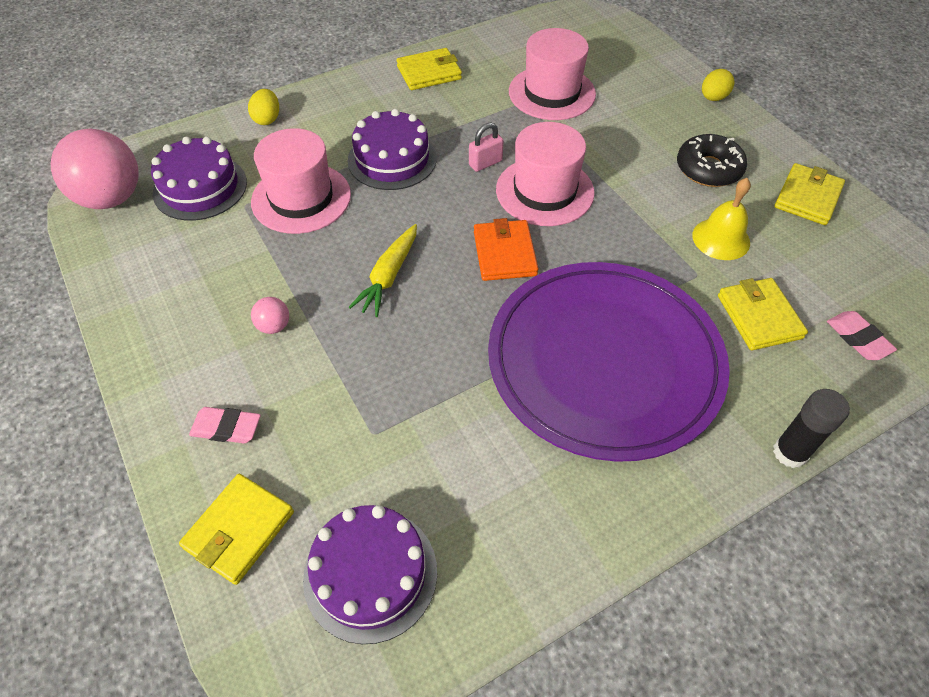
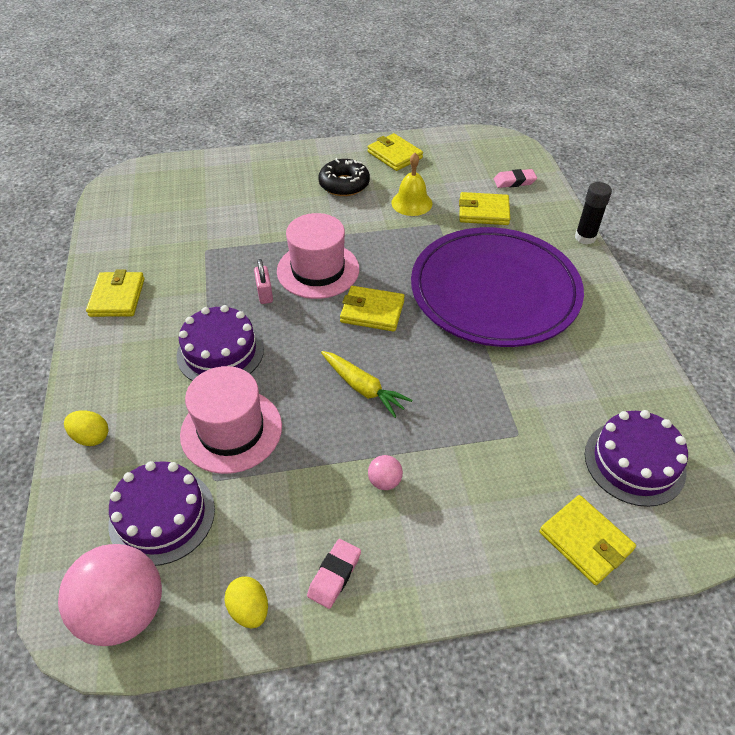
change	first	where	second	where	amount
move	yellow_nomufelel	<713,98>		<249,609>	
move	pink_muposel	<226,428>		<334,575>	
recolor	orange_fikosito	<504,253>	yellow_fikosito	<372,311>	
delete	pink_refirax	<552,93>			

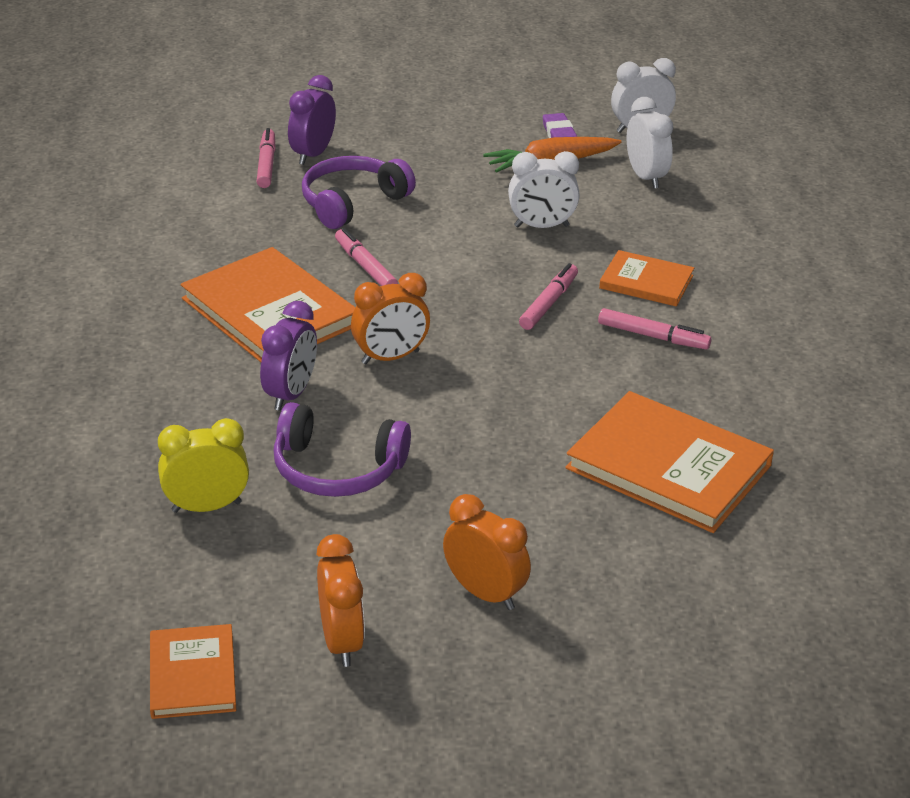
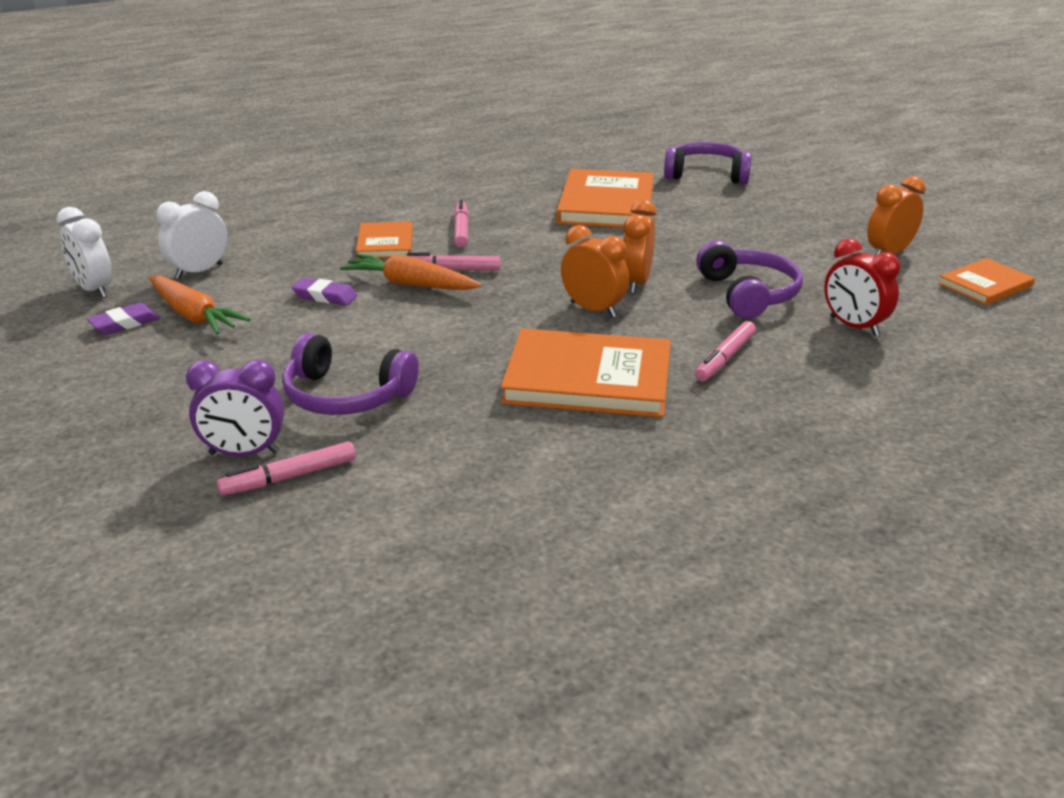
change	first	where	second	where	amount
replace	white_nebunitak	<541,226>	purple_muposel	<325,296>	
insert			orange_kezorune	<410,284>	
rotate	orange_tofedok	<270,312>		<588,379>	75 degrees clockwise
move	orange_nebunitak	<485,593>		<636,283>	
insert			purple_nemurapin	<707,175>	
move	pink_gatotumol	<365,267>		<725,358>	
recolor	yellow_nebunitak	<206,507>	red_nebunitak	<854,326>	
delete	purple_nebunitak	<290,394>			

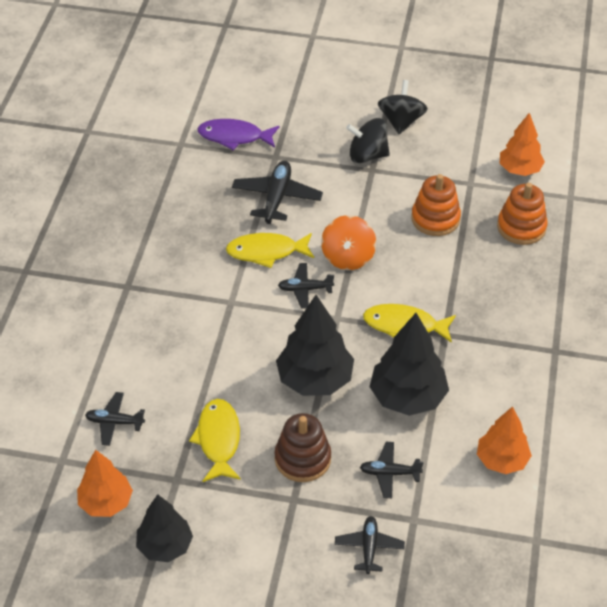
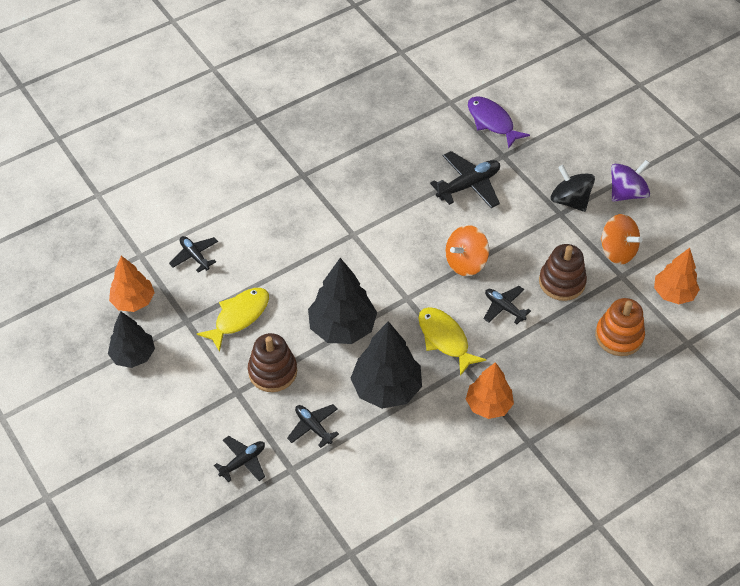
change	first	where	second	where	amount
move	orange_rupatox	<502,460>		<488,405>	
move	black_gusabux	<305,289>		<504,308>	
recolor	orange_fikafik	<435,219>	brown_fikafik	<562,282>	
insert			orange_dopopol	<617,251>	
recolor	black_dopopol	<401,121>	purple_dopopol	<627,193>	
delete	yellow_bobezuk	<266,252>			

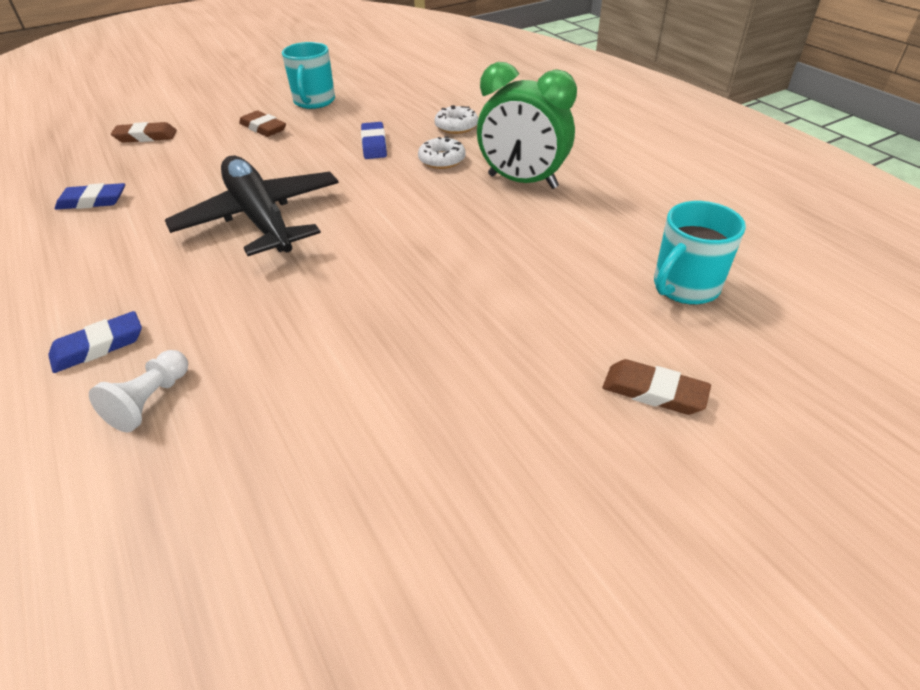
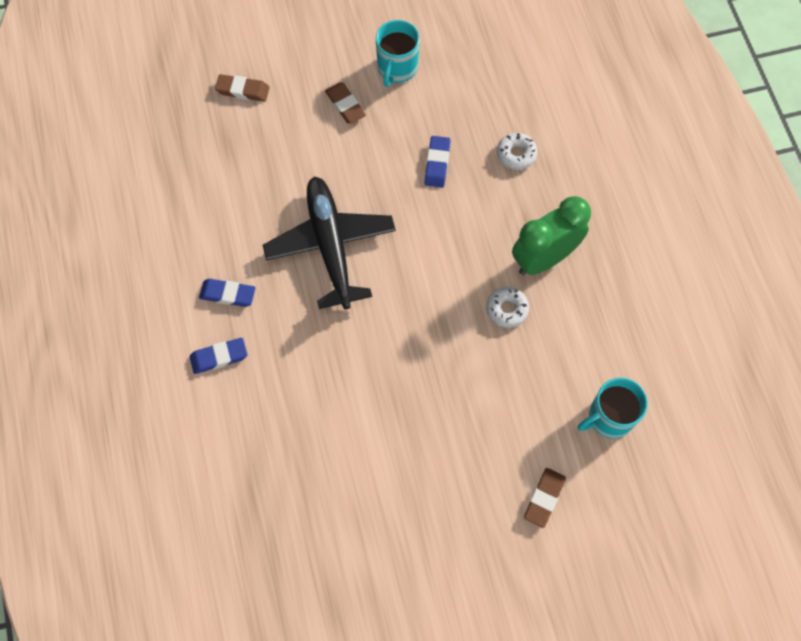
change	first	where	second	where	amount
move	blue_muposel	<92,201>		<227,294>	
move	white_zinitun	<442,160>		<507,309>	
rotate	green_nebunitak	<522,181>		<544,258>	105 degrees clockwise
rotate	brown_muposel	<654,392>		<544,498>	75 degrees clockwise
delete	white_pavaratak	<151,401>			

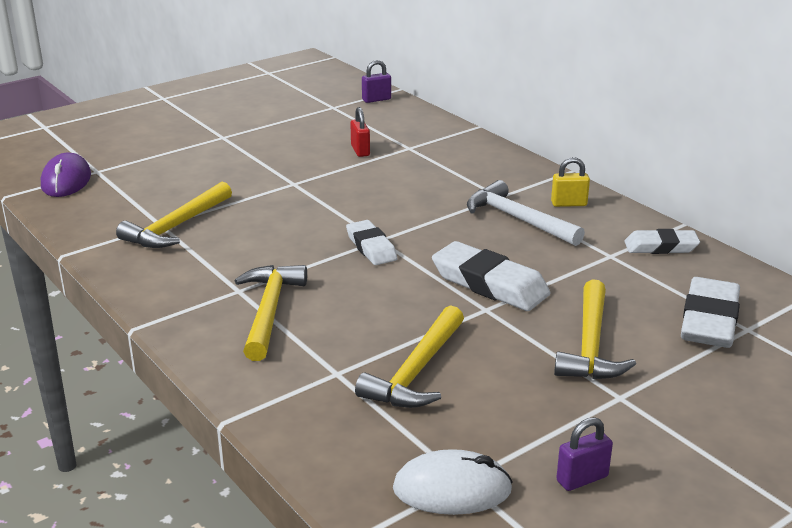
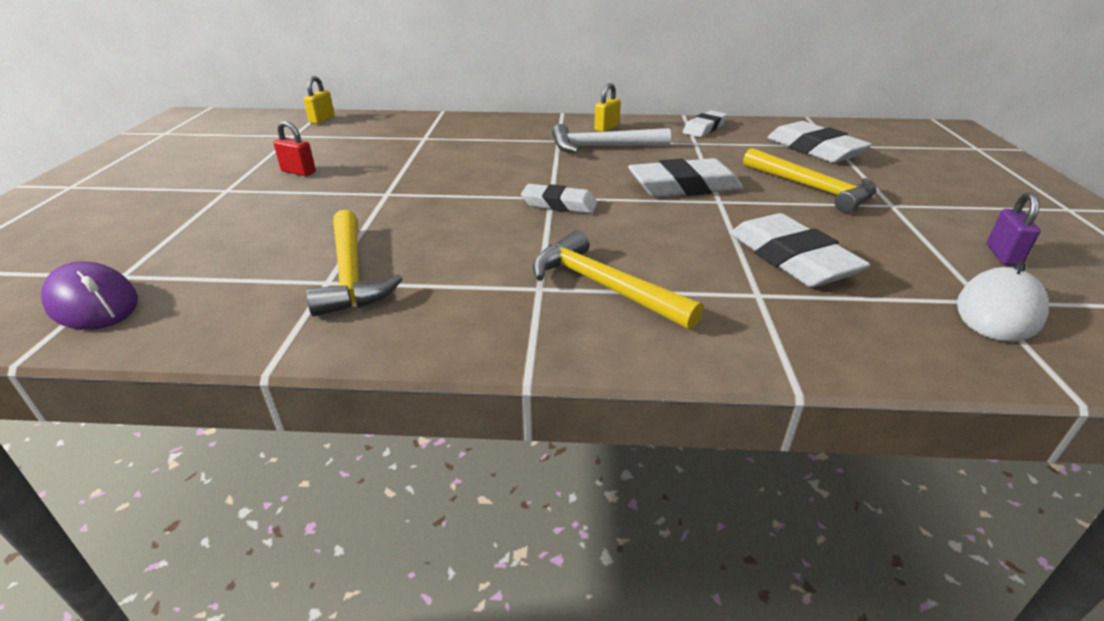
change	first	where	second	where	amount
move	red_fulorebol	<360,151>		<298,172>	
recolor	purple_fulorebol	<376,99>	yellow_fulorebol	<322,120>	
replace	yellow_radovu	<416,371>	white_muposel	<791,259>	

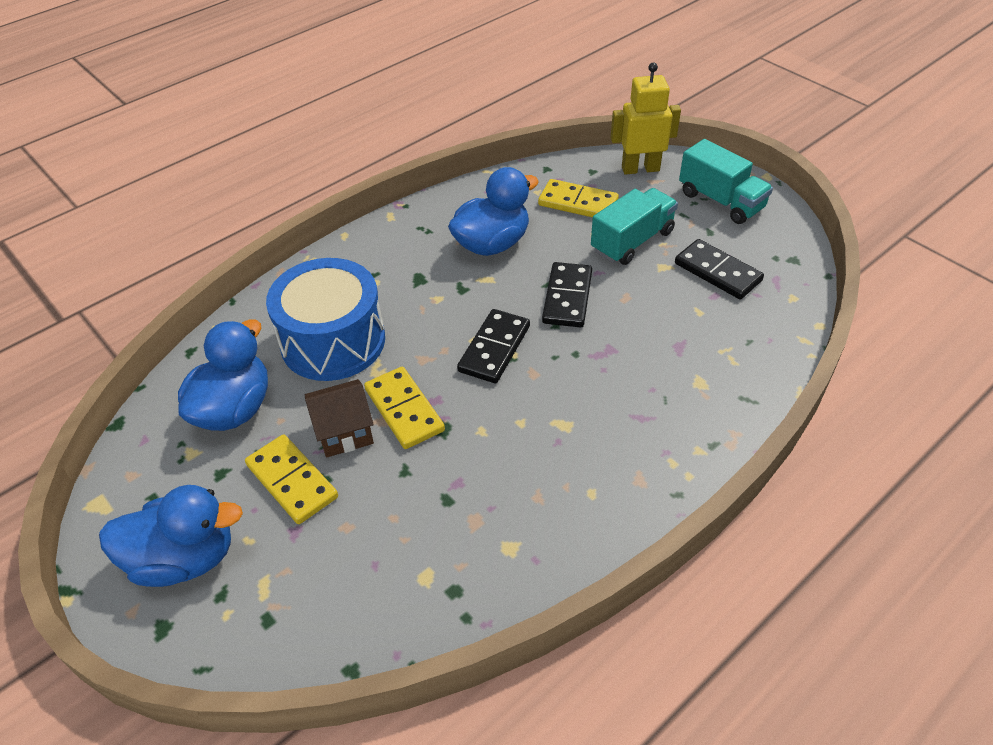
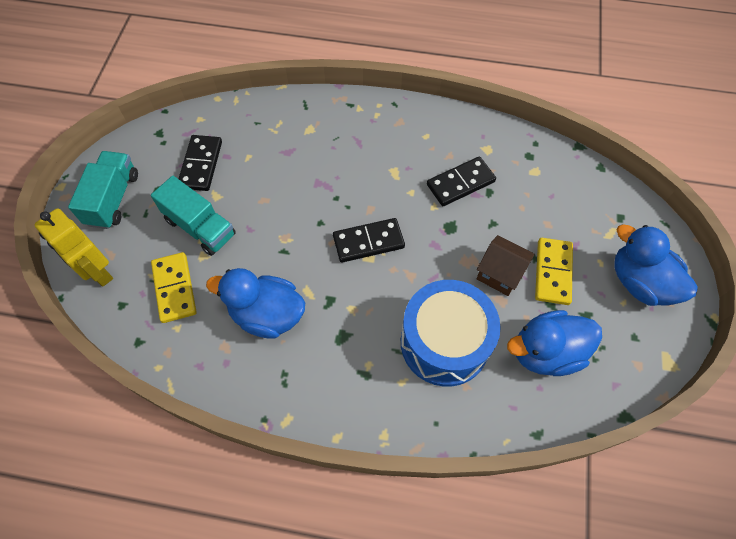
change	first	where	second	where	amount
rotate	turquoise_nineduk	<632,241>		<200,227>	150 degrees counterclockwise
move	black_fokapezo	<567,297>		<460,183>	
delete	yellow_fokapezo	<404,410>			

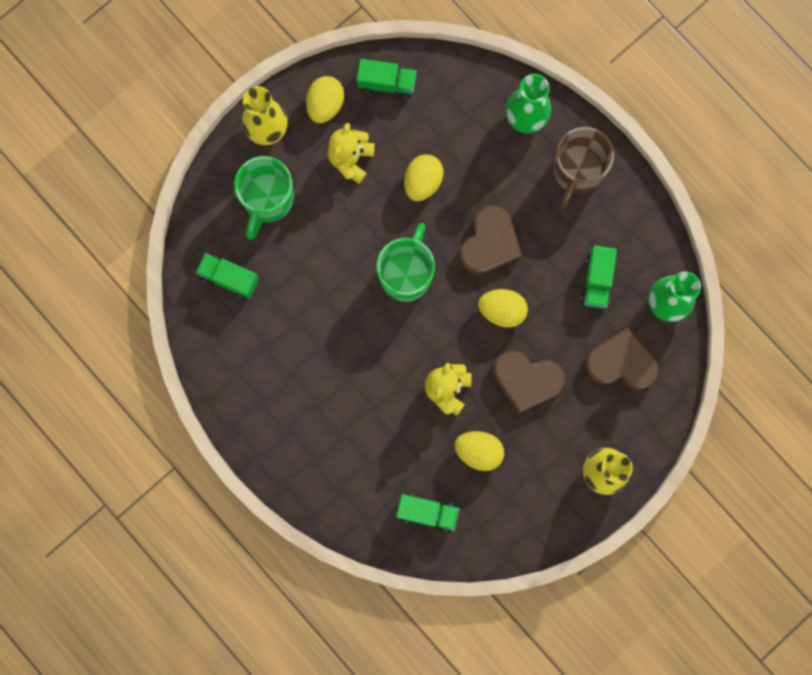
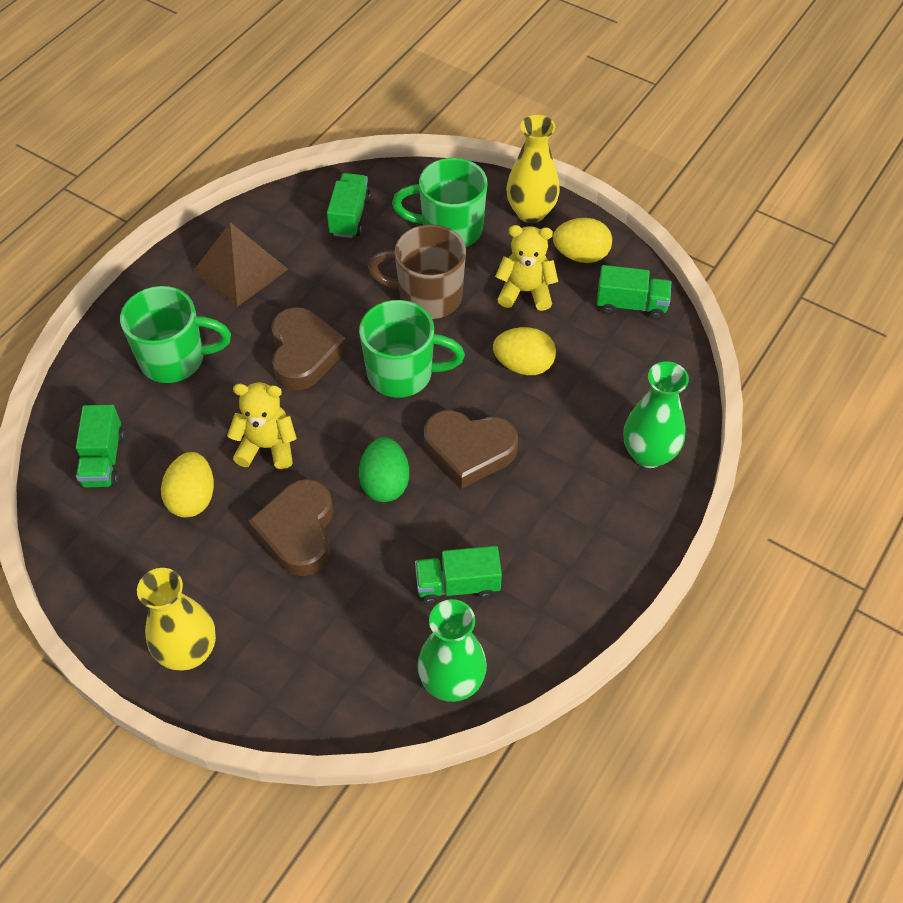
change	first	where	second	where	amount
insert			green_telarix	<175,359>	
insert			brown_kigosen	<240,270>	
move	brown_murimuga	<621,363>		<304,353>	
recolor	yellow_nomufelel	<502,310>	green_nomufelel	<385,483>	
move	brown_telarix	<577,172>		<428,297>	
rotate	green_nineduk	<387,83>		<631,305>	75 degrees counterclockwise

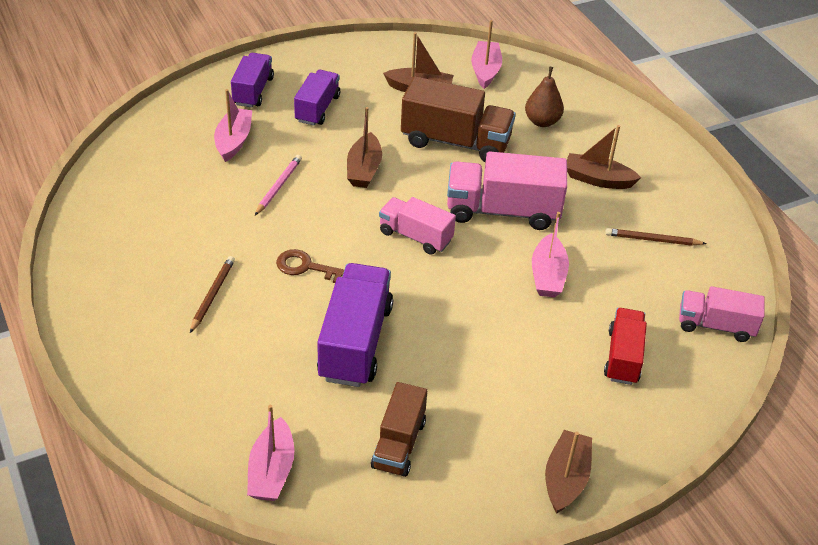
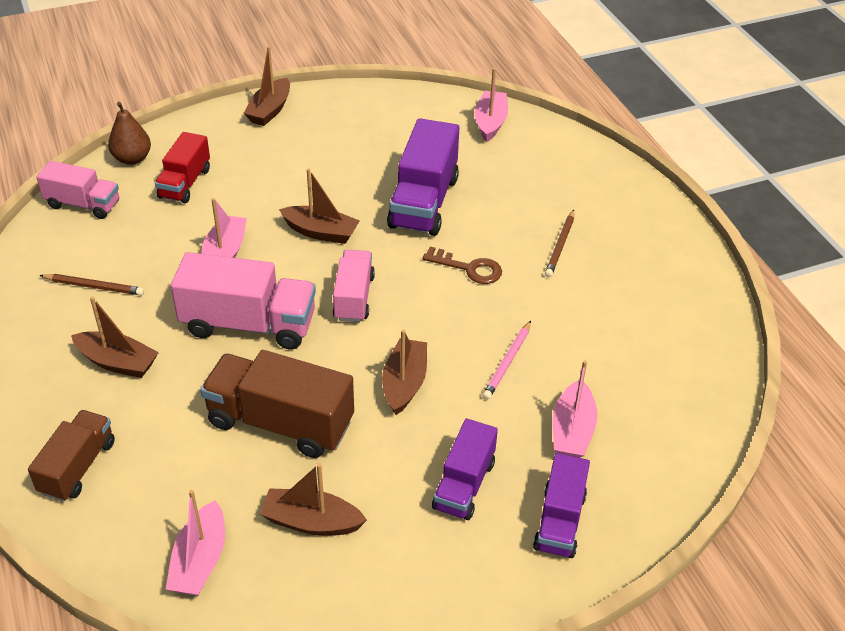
change	first	where	second	where	amount
move	brown_nineduk	<399,444>		<78,467>	
move	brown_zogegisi	<542,121>		<132,159>	
insert			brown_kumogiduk	<321,232>	
rotate	pink_nineduk	<415,236>		<354,297>	120 degrees counterclockwise

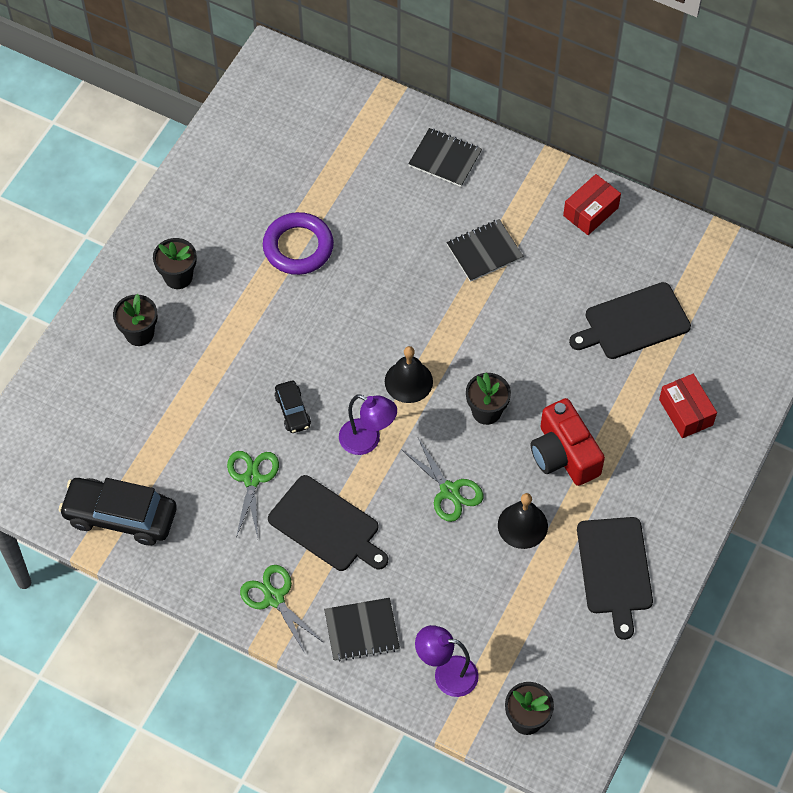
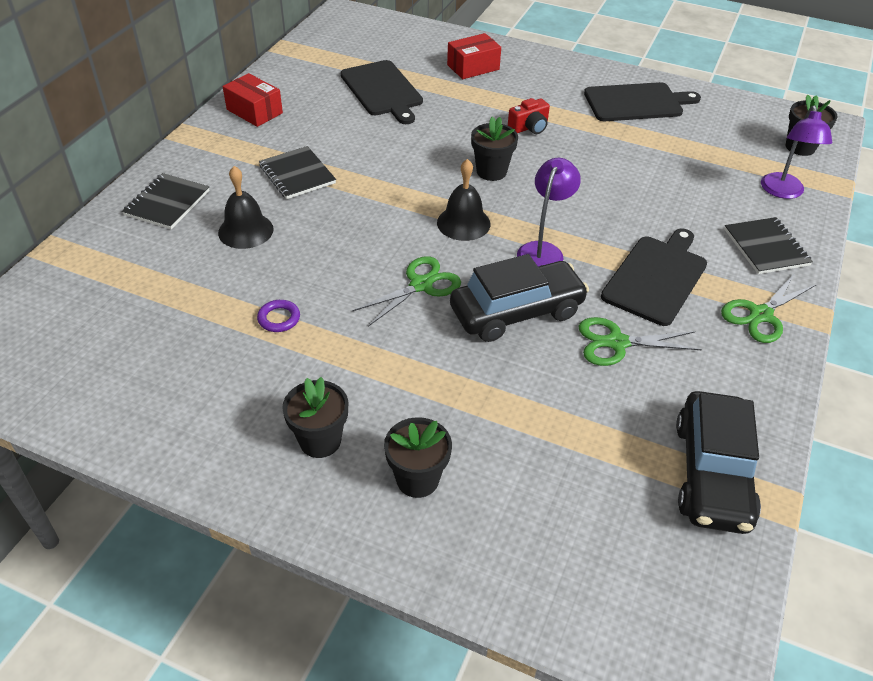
change	first	where	second	where	amount
move	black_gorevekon	<522,525>		<245,230>	
resize	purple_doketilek	<298,247>		<279,318>	x0.46
move	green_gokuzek	<450,491>		<421,285>	
resize	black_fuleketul	<293,411>		<516,312>	x1.95
resize	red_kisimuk	<564,454>		<529,127>	x0.55

